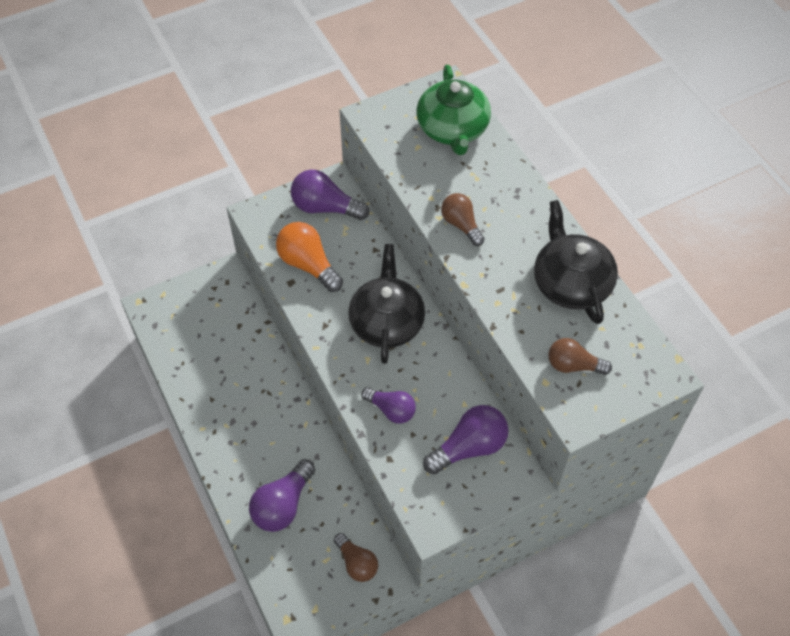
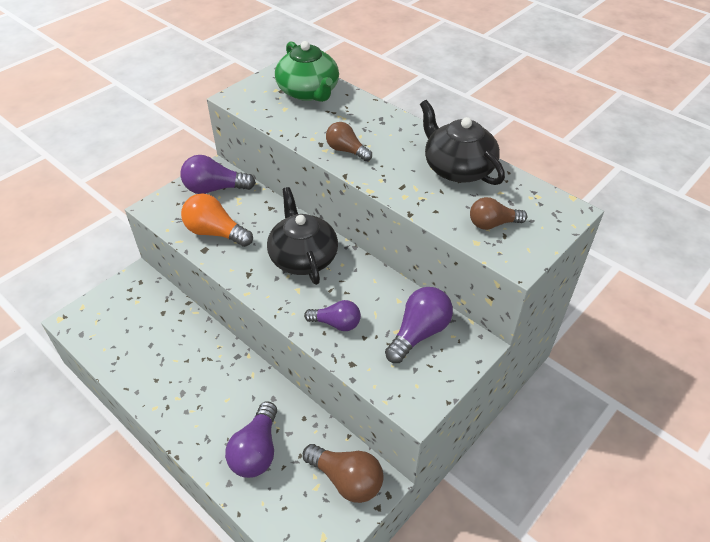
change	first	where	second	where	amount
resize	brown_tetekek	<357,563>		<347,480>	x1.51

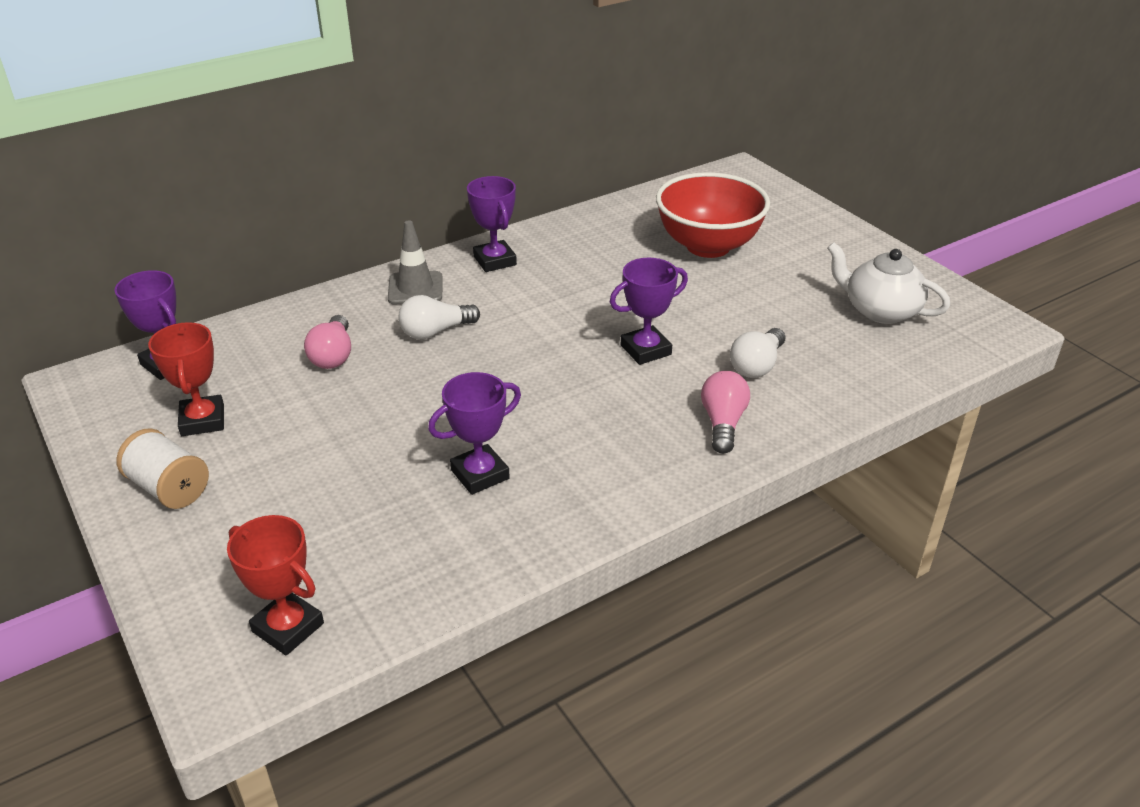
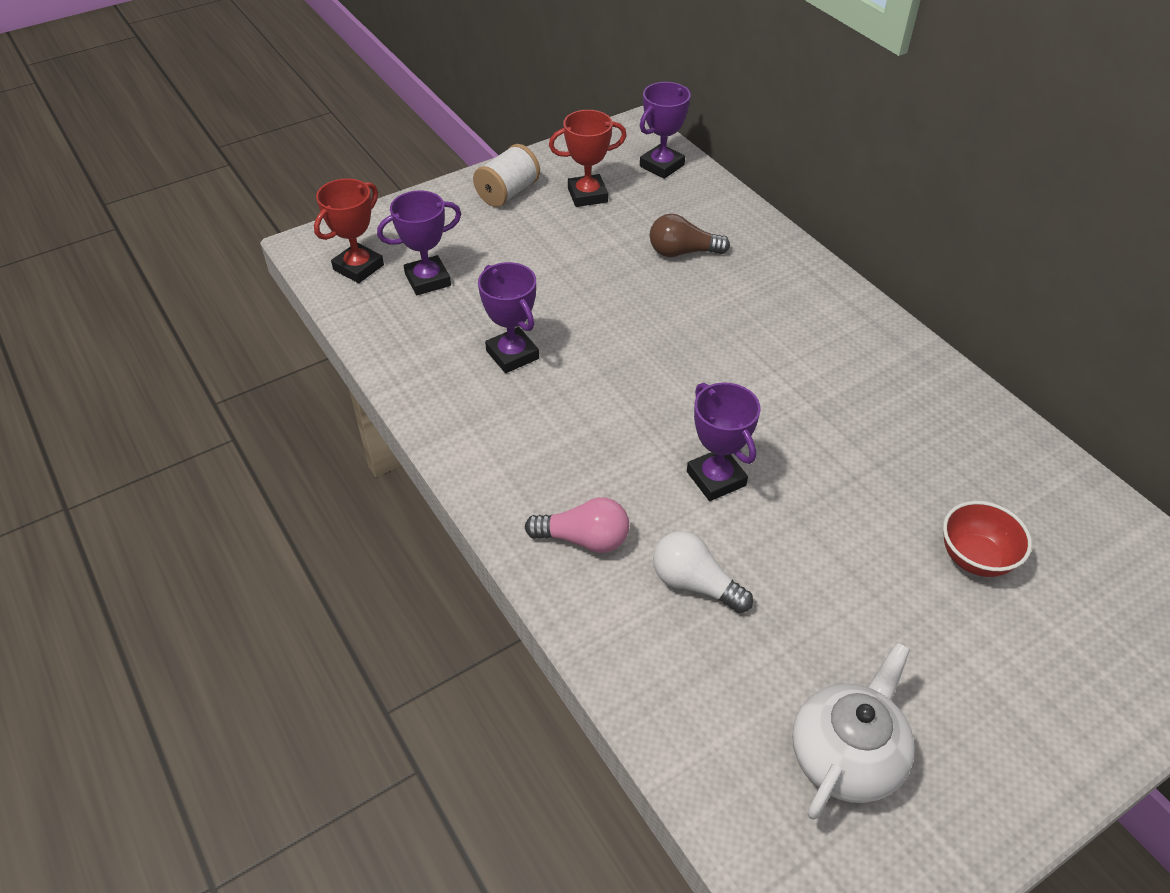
change	first	where	second	where	amount
move	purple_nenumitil	<495,261>		<428,280>	
recolor	pink_tetekek	<333,355>	brown_tetekek	<682,252>	
resize	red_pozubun	<708,246>		<975,558>	x0.53
delete	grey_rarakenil	<415,288>			
delete	white_tetekek	<435,331>			

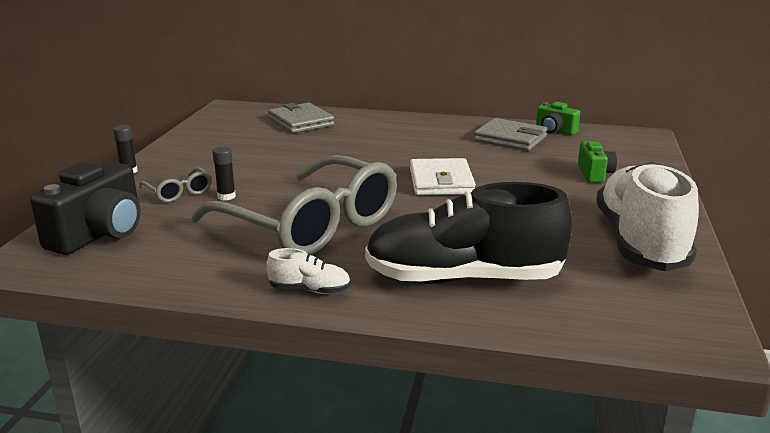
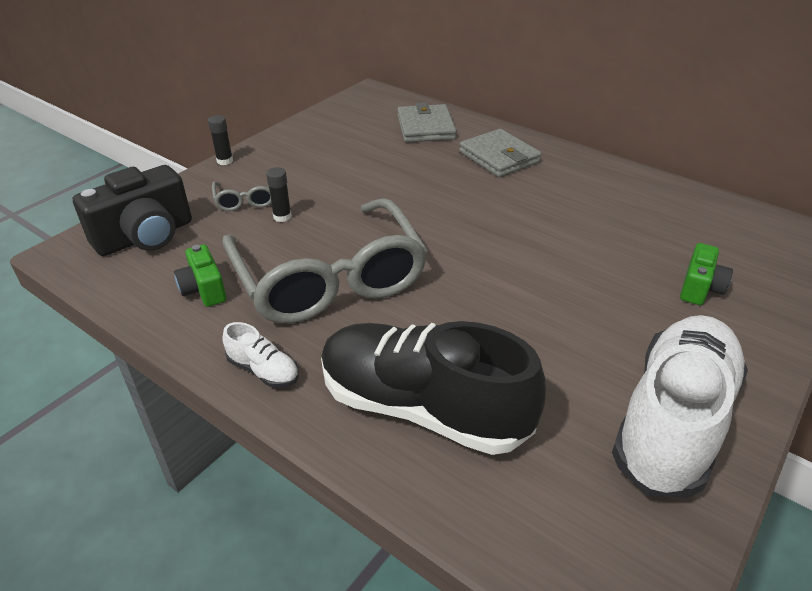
change	first	where	second	where	amount
move	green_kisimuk	<555,131>		<204,289>	
move	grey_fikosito	<510,139>		<499,157>	
delete	white_fikosito	<441,181>			

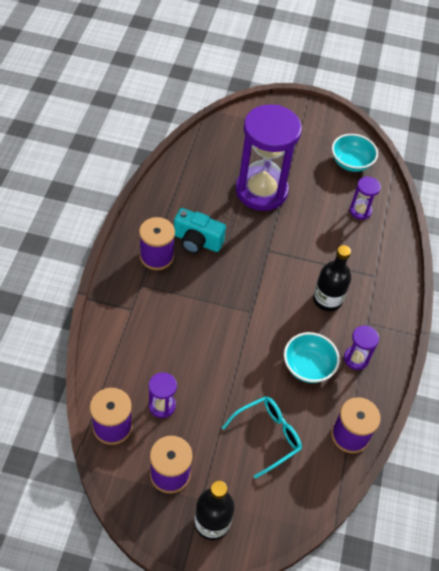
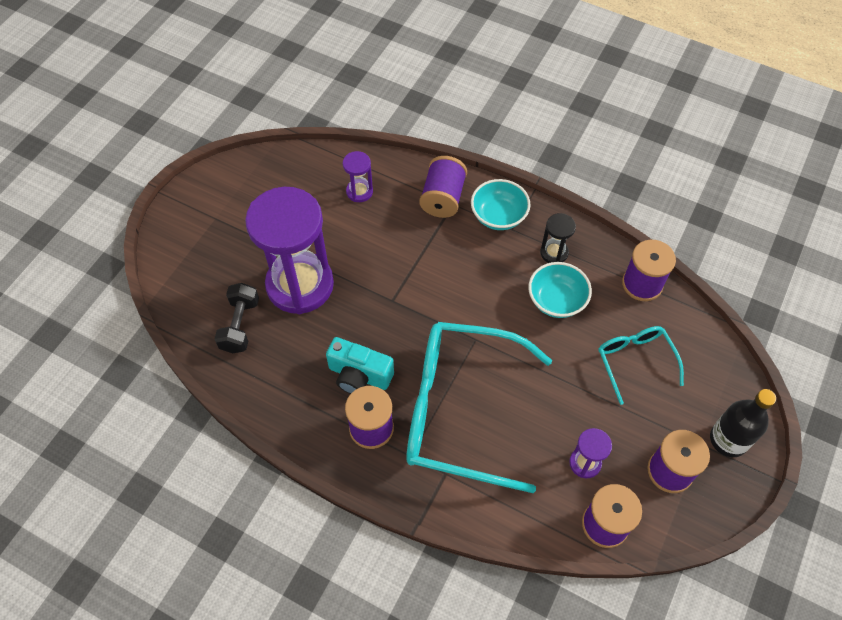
change	first	where	second	where	amount
insert			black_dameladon	<240,325>	
rotate	turquoise_kisimuk	<197,241>		<359,375>	75 degrees clockwise
insert			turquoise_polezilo	<460,410>	
insert			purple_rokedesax	<443,198>	
move	turquoise_pozubun	<351,163>		<498,216>	
recolor	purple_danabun	<356,359>	black_danabun	<554,253>	
delete	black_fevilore	<327,299>			

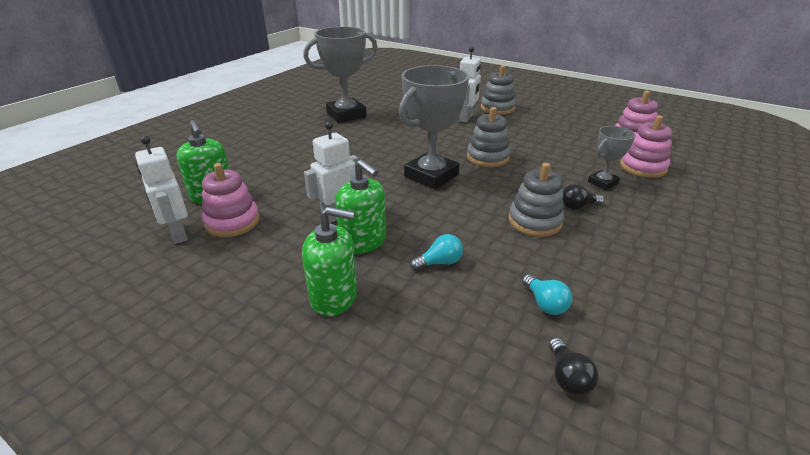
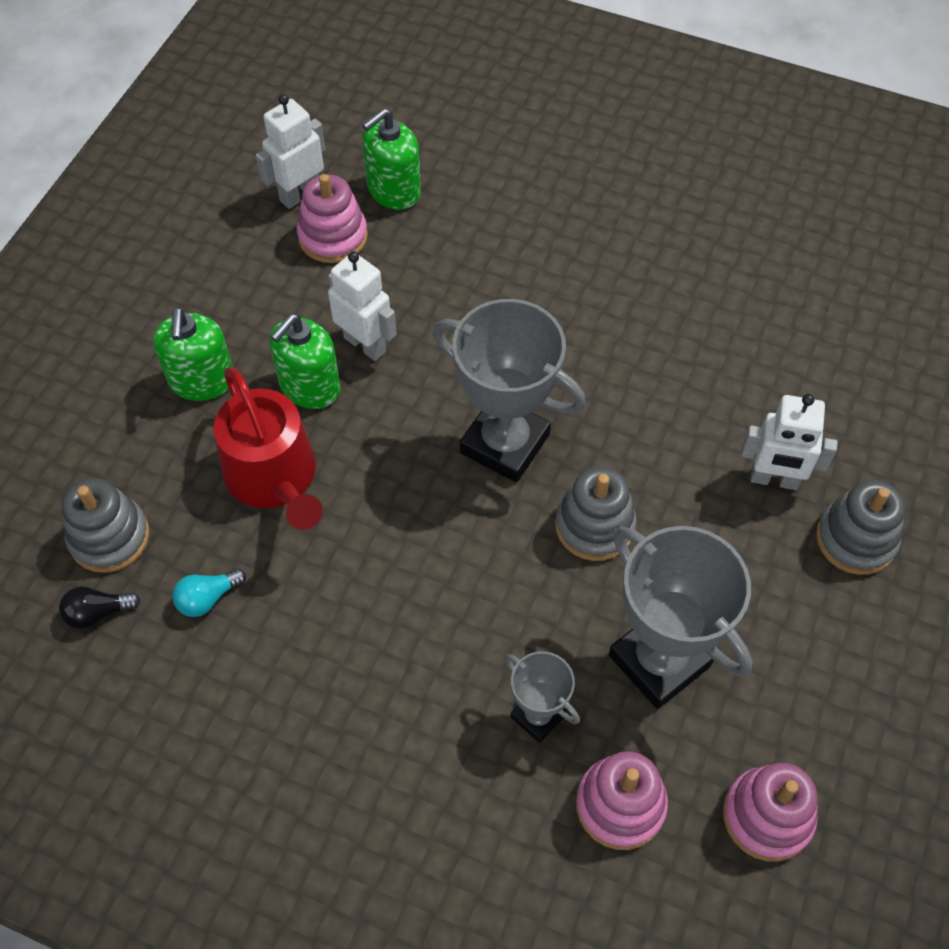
change	first	where	second	where	amount
move	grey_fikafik	<534,221>		<109,537>	
replace	turquoise_tetekek	<439,262>	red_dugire	<275,478>	
move	grey_nenumitil	<346,115>		<659,660>	
delete	black_tetekek	<578,206>			

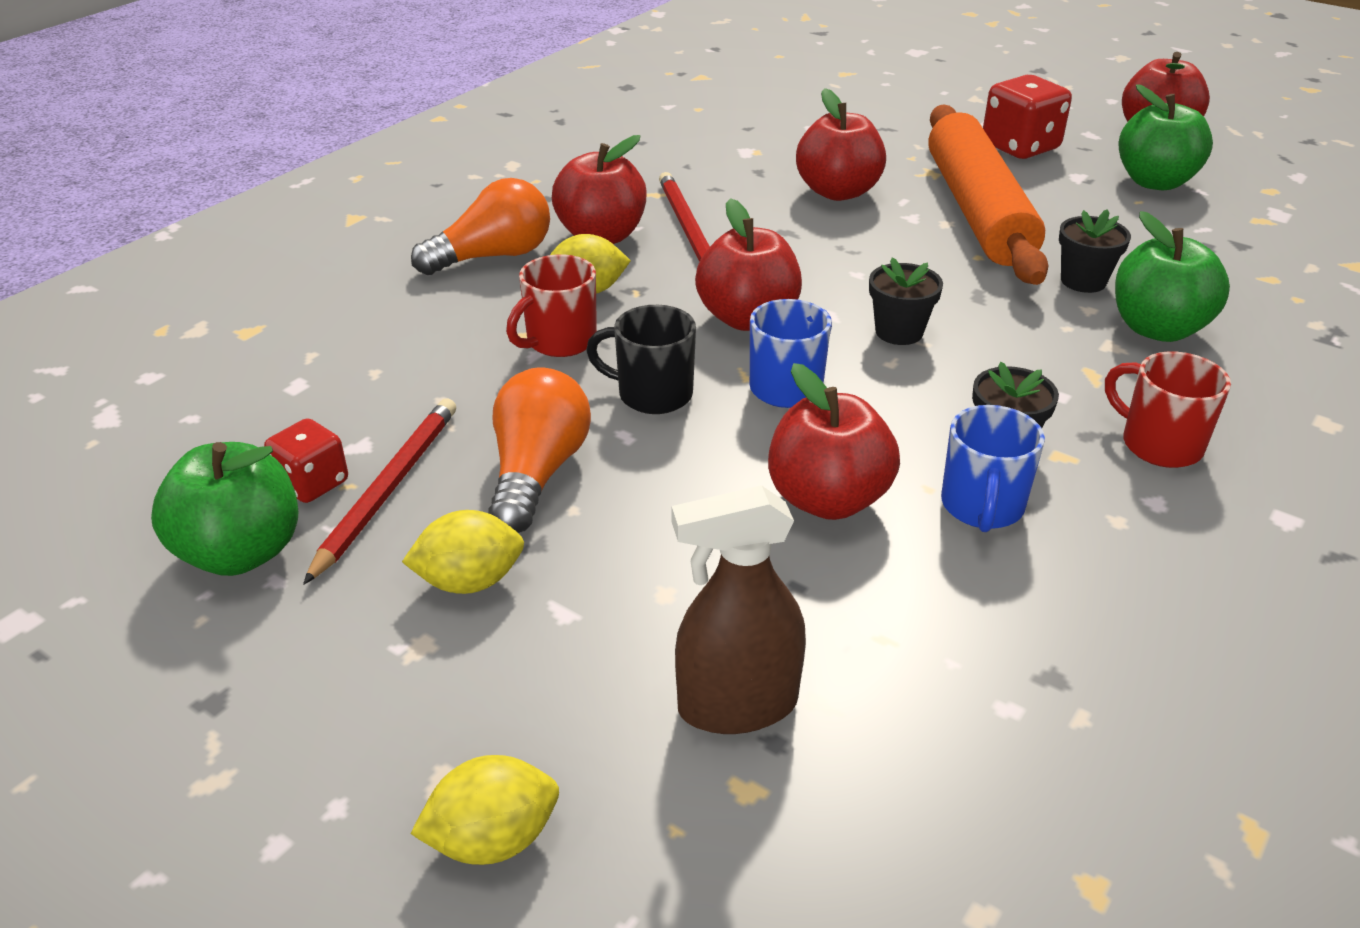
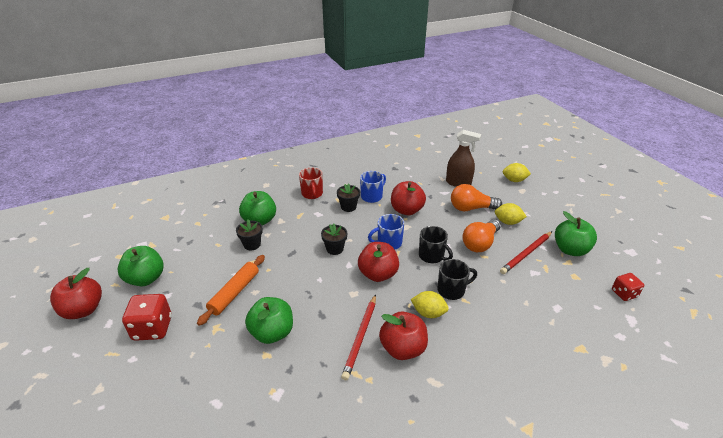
change	first	where	second	where	amount
resize	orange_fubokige	<977,211>		<234,293>	x0.59
recolor	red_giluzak	<838,192>	green_giluzak	<272,332>	
recolor	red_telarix	<559,341>	black_telarix	<452,290>	
move	orange_tetekek	<493,256>		<471,208>	
move	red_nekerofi	<312,483>		<624,293>	

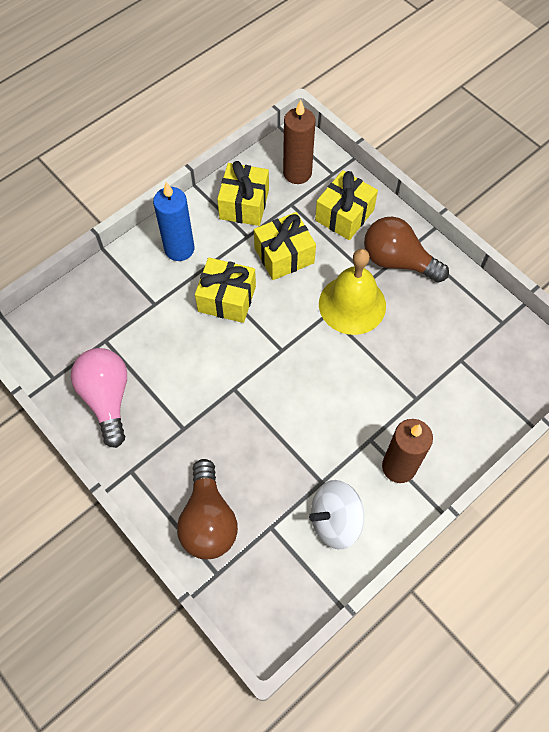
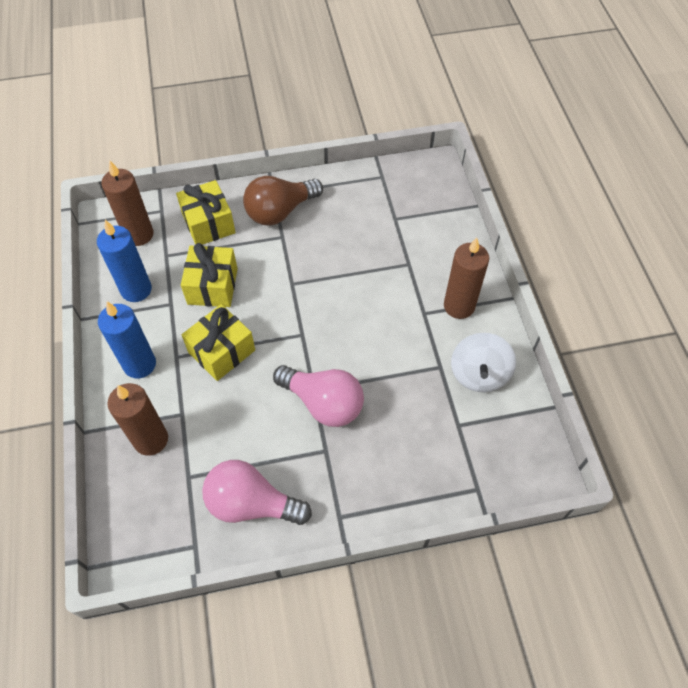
change	first	where	second	where	amount
replace	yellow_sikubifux	<244,204>	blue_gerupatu	<136,290>	
insert			brown_gerupatu	<151,439>	
insert			pink_tetekek	<323,403>	
delete	brown_tetekek	<208,520>			
delete	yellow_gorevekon	<352,304>			

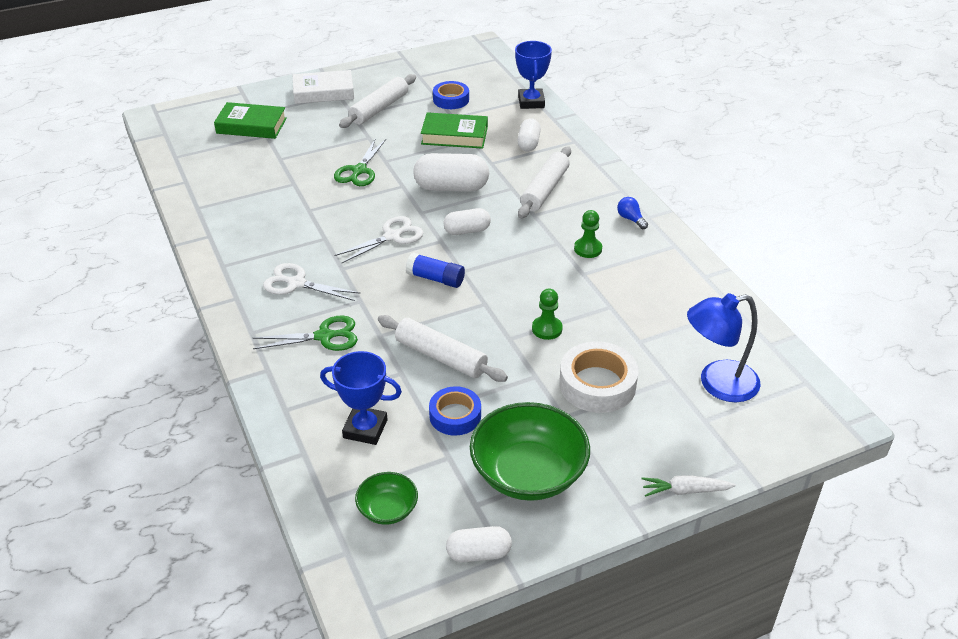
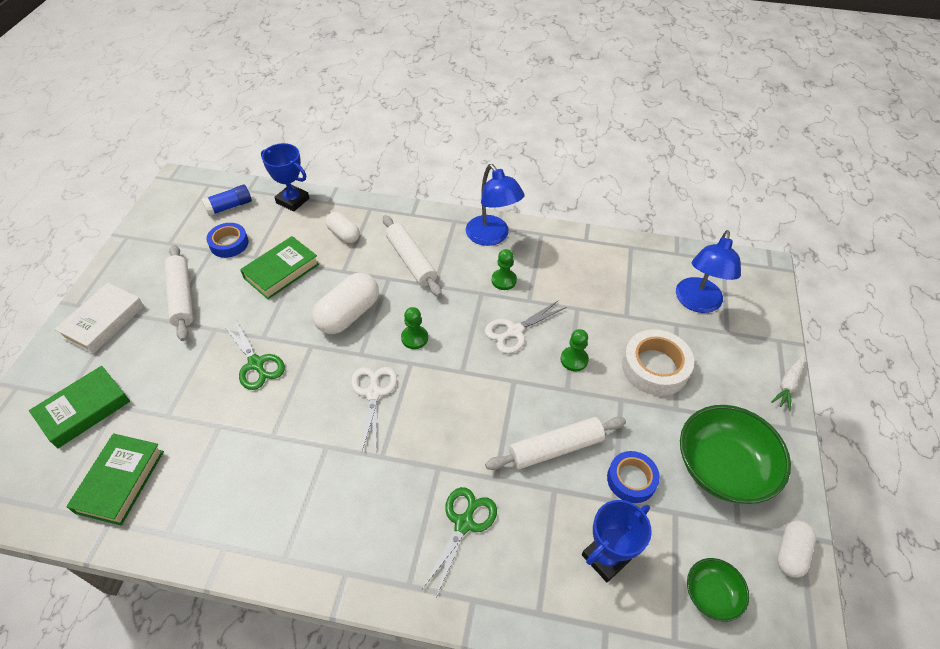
change	first	where	second	where	amount
insert			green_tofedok	<120,481>	
move	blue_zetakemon	<435,278>		<229,206>	
replace	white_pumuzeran	<467,230>	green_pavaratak	<414,338>	
replace	blue_tetekek	<631,219>	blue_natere	<492,237>	
move	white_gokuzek	<297,283>		<514,331>	

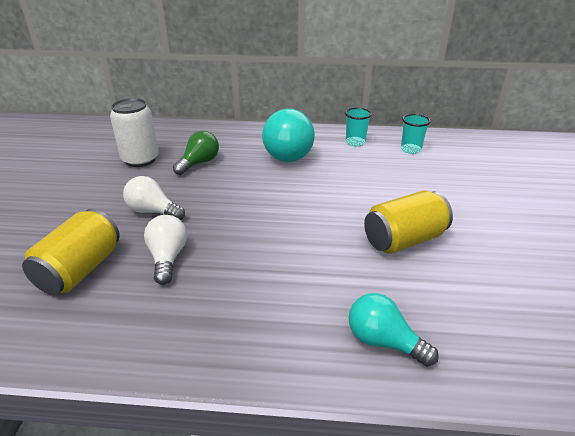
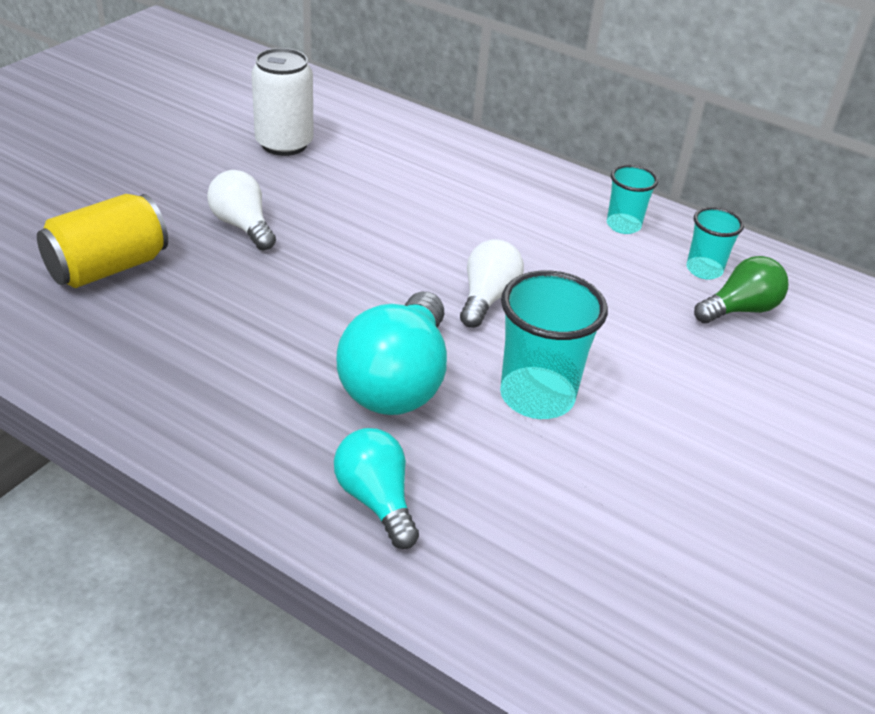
change	first	where	second	where	amount
move	turquoise_tetekek	<285,152>		<397,381>	
move	white_tetekek	<168,258>		<487,298>	
replace	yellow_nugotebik	<404,240>	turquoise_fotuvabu	<537,396>	
move	green_tetekek	<199,163>		<740,309>	

